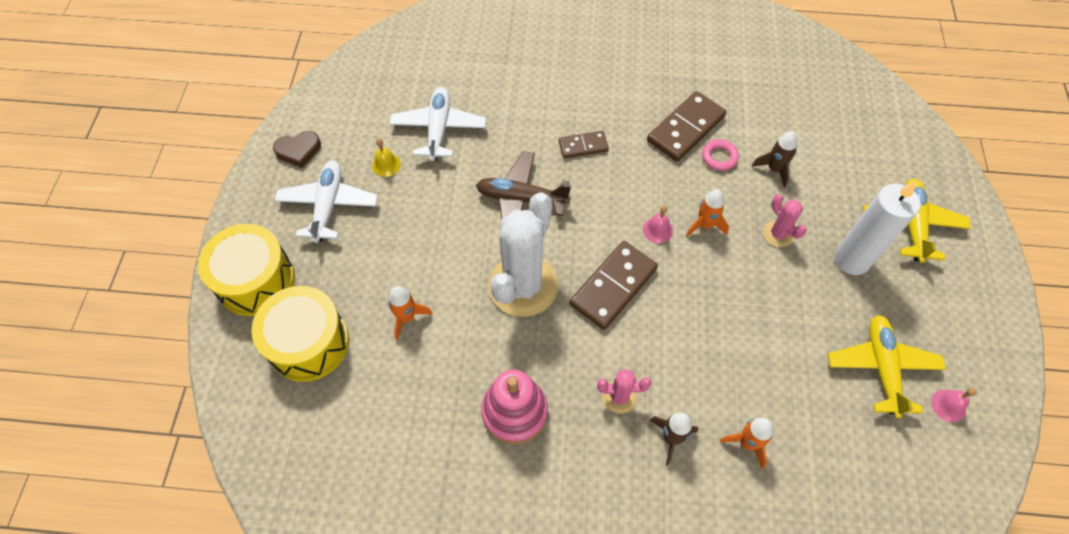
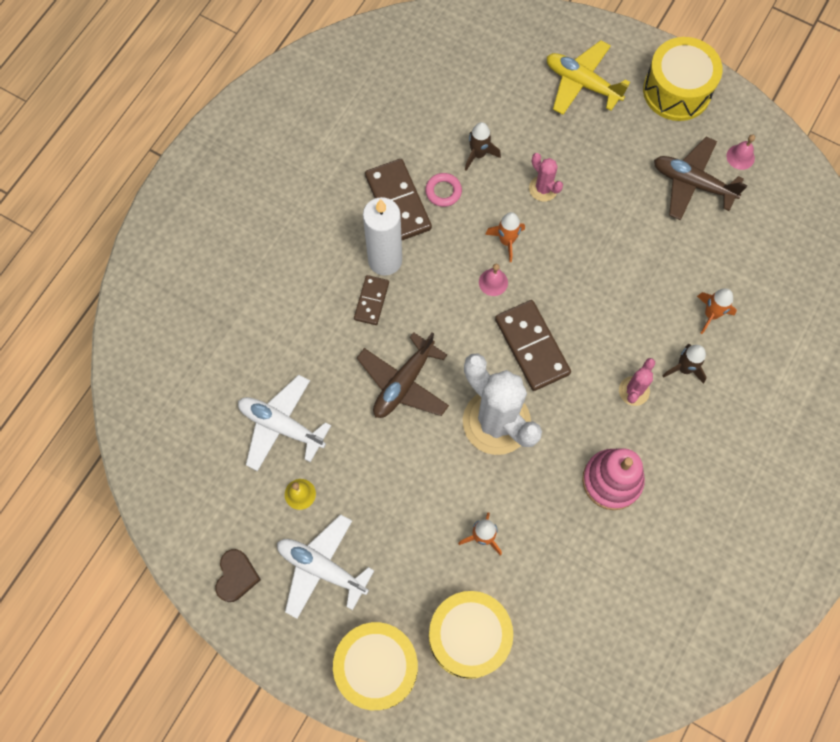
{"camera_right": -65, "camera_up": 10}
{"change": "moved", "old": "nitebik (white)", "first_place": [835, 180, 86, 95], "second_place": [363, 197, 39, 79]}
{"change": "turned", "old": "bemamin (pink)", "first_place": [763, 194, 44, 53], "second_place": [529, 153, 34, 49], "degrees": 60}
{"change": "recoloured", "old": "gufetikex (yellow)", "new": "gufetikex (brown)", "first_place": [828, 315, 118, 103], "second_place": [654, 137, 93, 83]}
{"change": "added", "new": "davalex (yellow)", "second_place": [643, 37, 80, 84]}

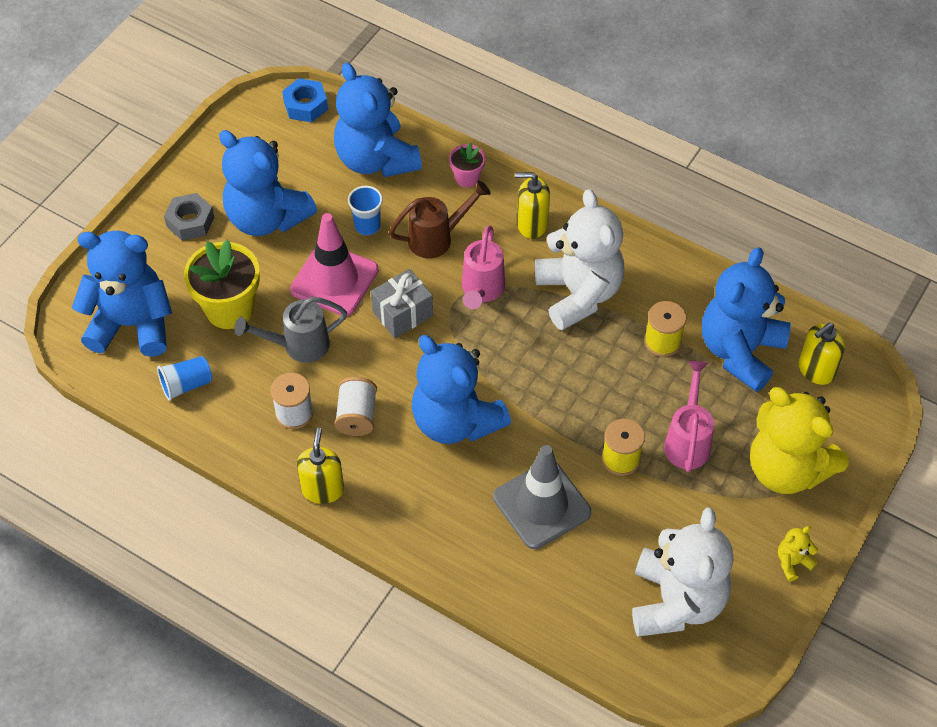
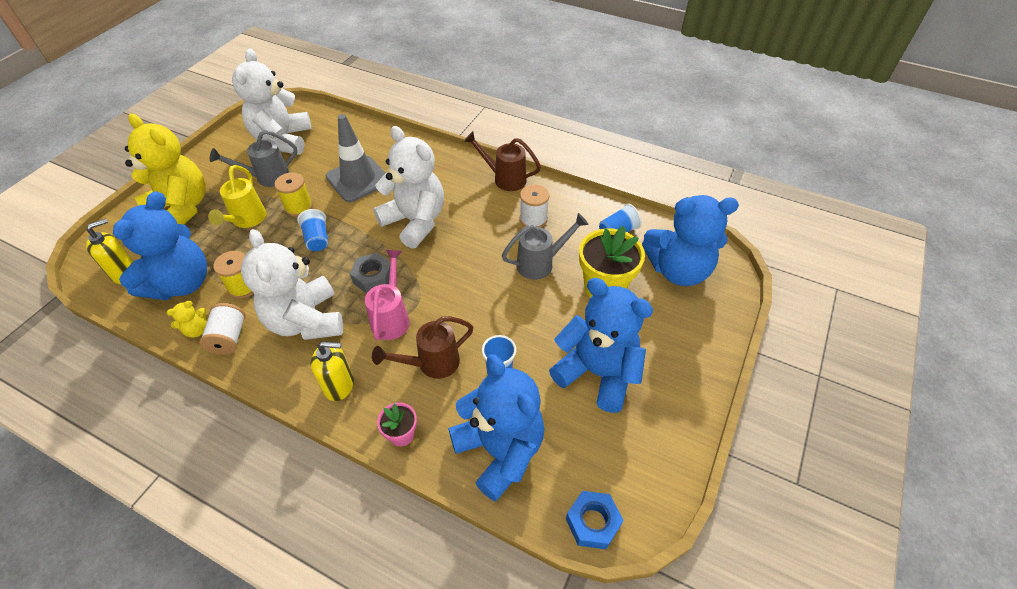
{"camera_right": 175, "camera_up": -5}
{"change": "moved", "old": "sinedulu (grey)", "first_place": [164, 193, 50, 48], "second_place": [350, 253, 40, 41]}
{"change": "removed", "old": "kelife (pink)", "first_place": [290, 213, 89, 103]}
{"change": "removed", "old": "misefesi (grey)", "first_place": [371, 269, 62, 69]}
{"change": "recoloured", "old": "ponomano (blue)", "new": "ponomano (white)", "first_place": [412, 335, 99, 109], "second_place": [373, 126, 71, 123]}
{"change": "recoloured", "old": "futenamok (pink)", "new": "futenamok (yellow)", "first_place": [664, 361, 50, 111], "second_place": [208, 165, 58, 63]}
{"change": "moved", "old": "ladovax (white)", "first_place": [334, 377, 43, 59], "second_place": [199, 303, 47, 52]}
{"change": "replaced", "old": "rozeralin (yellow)", "new": "futenamok (brown)", "first_place": [297, 428, 47, 76], "second_place": [464, 131, 77, 60]}
{"change": "moved", "old": "ponomano (yellow)", "first_place": [778, 526, 40, 55], "second_place": [167, 301, 40, 37]}
{"change": "added", "new": "futenamok (grey)", "second_place": [210, 130, 87, 57]}
{"change": "added", "new": "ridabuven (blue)", "second_place": [297, 209, 31, 42]}

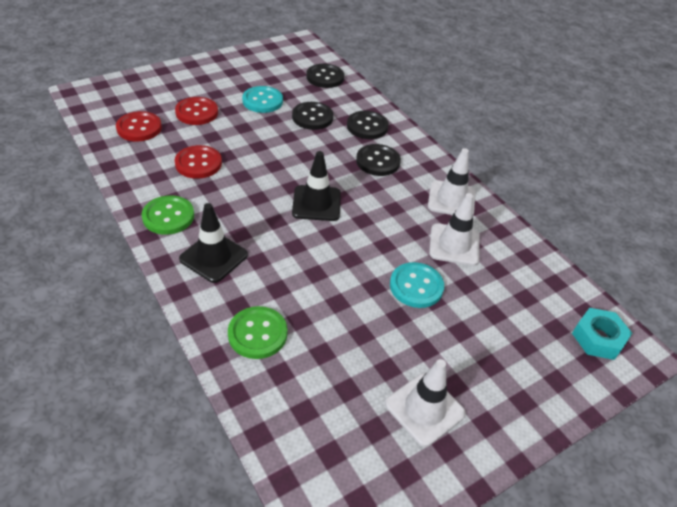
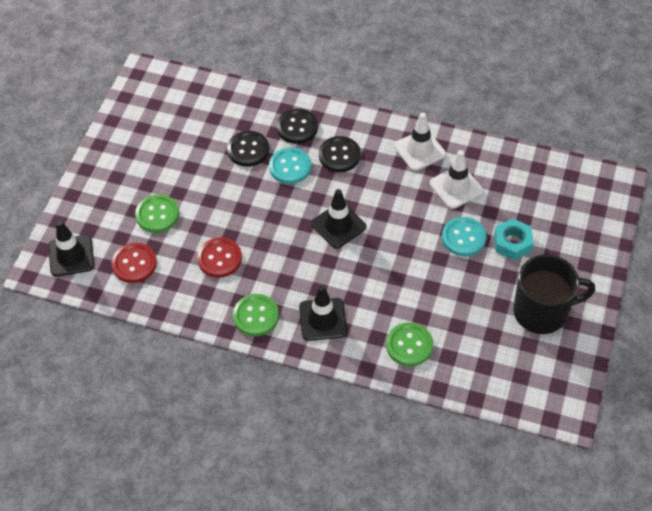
{"camera_right": -35, "camera_up": 10}
{"change": "removed", "old": "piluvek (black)", "first_place": [306, 64, 38, 24]}
{"change": "moved", "old": "piluvek (turquoise)", "first_place": [242, 86, 41, 27], "second_place": [269, 147, 42, 37]}
{"change": "recoloured", "old": "piluvek (red)", "new": "piluvek (green)", "first_place": [175, 97, 43, 28], "second_place": [135, 194, 44, 39]}
{"change": "moved", "old": "sinedulu (turquoise)", "first_place": [572, 308, 60, 52], "second_place": [494, 218, 39, 42]}
{"change": "replaced", "old": "kelife (white)", "new": "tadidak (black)", "first_place": [385, 359, 81, 88], "second_place": [513, 255, 82, 79]}
{"change": "added", "new": "kelife (black)", "second_place": [49, 220, 45, 57]}

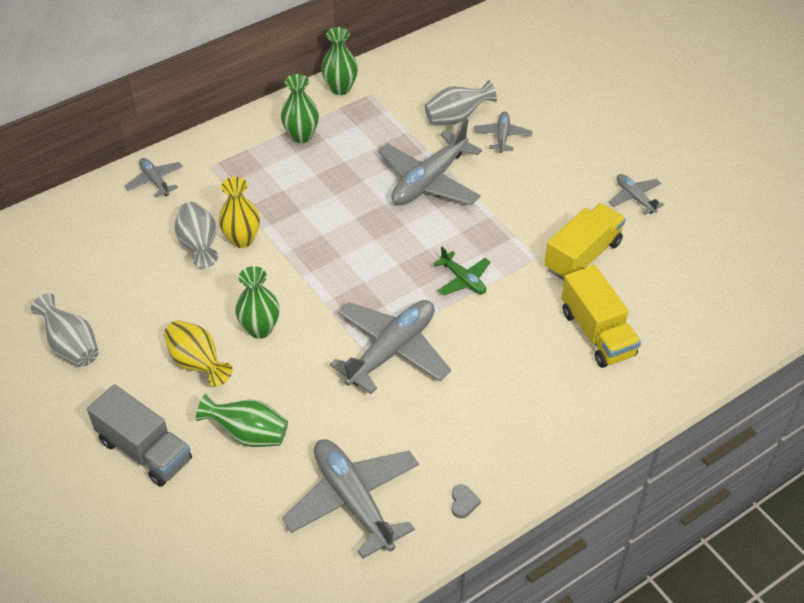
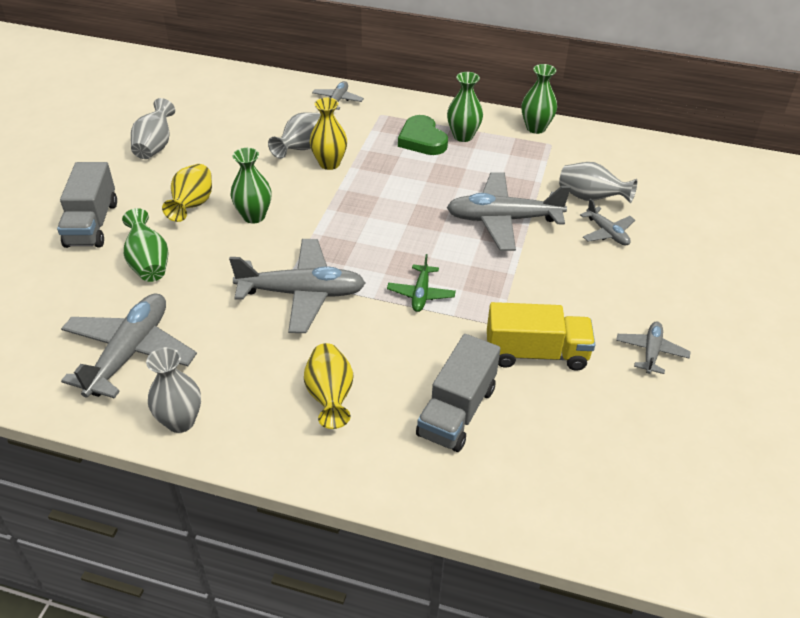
{"camera_right": 50, "camera_up": -5}
{"change": "turned", "old": "gufetikex (grey)", "first_place": [473, 112, 59, 41], "second_place": [580, 199, 55, 47], "degrees": 90}
{"change": "recoloured", "old": "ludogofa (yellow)", "new": "ludogofa (grey)", "first_place": [561, 265, 80, 103], "second_place": [416, 334, 85, 118]}
{"change": "replaced", "old": "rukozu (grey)", "new": "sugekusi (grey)", "first_place": [452, 484, 29, 34], "second_place": [146, 347, 55, 86]}
{"change": "added", "new": "rukozu (green)", "second_place": [398, 115, 50, 40]}
{"change": "added", "new": "sugekusi (yellow)", "second_place": [304, 343, 49, 86]}

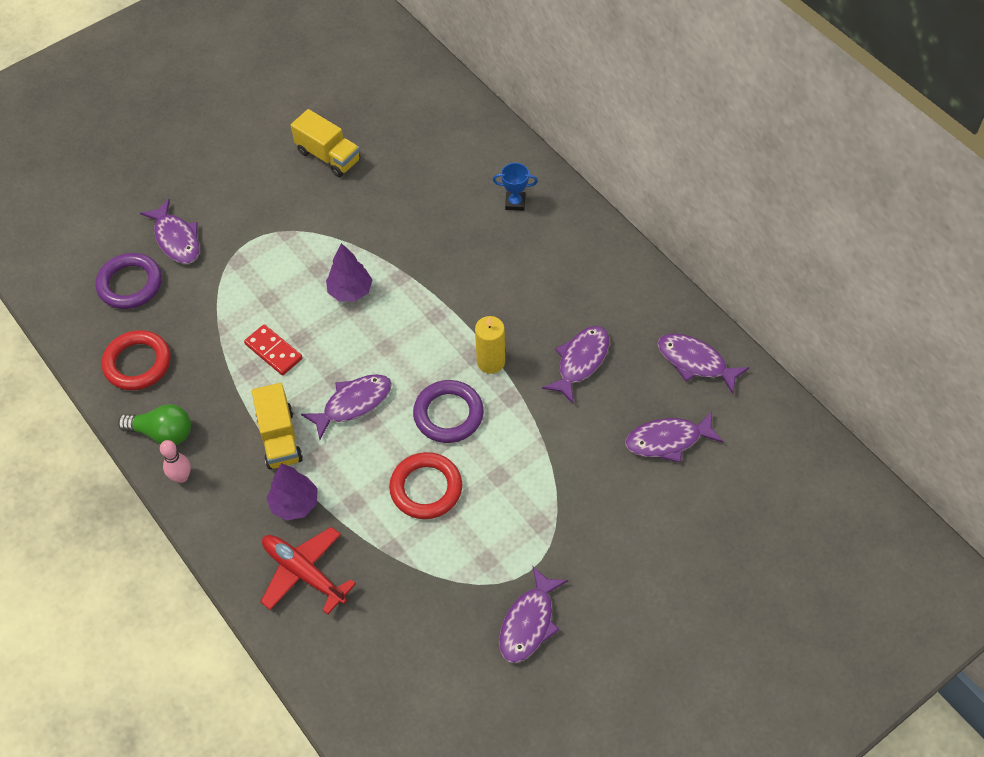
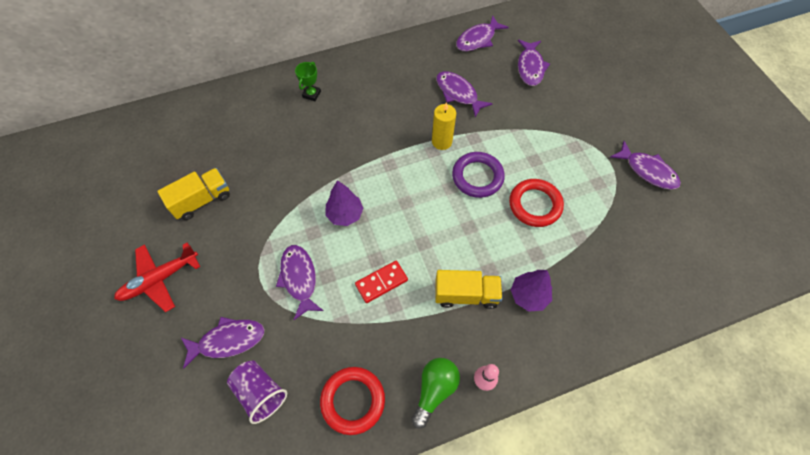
{"camera_right": -75, "camera_up": 5}
{"change": "recoloured", "old": "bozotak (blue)", "new": "bozotak (green)", "first_place": [493, 163, 45, 48], "second_place": [295, 62, 26, 39]}
{"change": "replaced", "old": "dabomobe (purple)", "new": "ridabuven (purple)", "first_place": [95, 253, 67, 56], "second_place": [227, 361, 60, 63]}
{"change": "moved", "old": "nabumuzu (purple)", "first_place": [301, 374, 91, 66], "second_place": [276, 245, 48, 75]}
{"change": "moved", "old": "gufetikex (red)", "first_place": [261, 527, 95, 88], "second_place": [114, 243, 86, 69]}

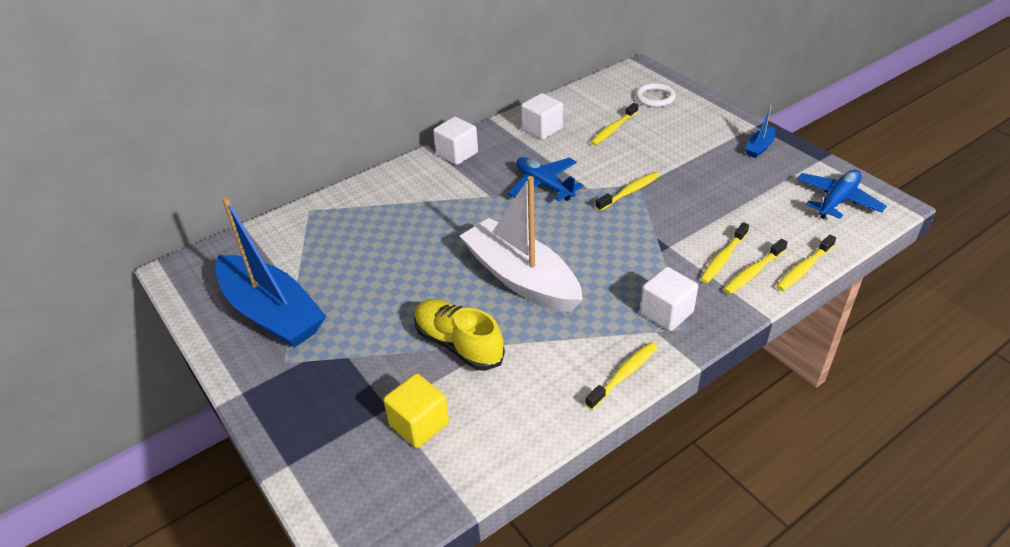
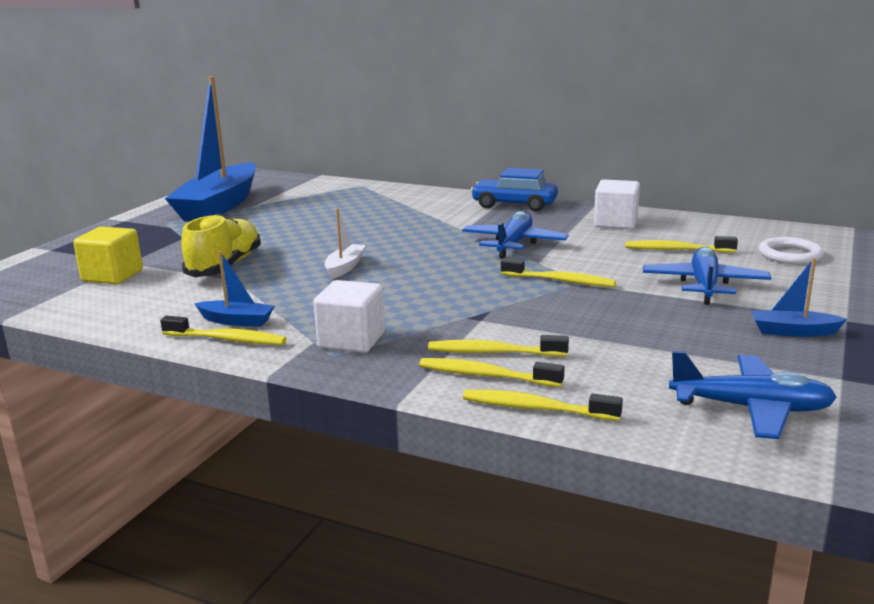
{"camera_right": 60, "camera_up": -20}
{"change": "replaced", "old": "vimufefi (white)", "new": "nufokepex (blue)", "first_place": [433, 117, 45, 48], "second_place": [471, 168, 87, 44]}
{"change": "resized", "old": "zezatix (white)", "first_place": [460, 176, 123, 136], "second_place": [325, 208, 41, 71], "factor": 0.41}
{"change": "added", "new": "gufetikex (blue)", "second_place": [643, 246, 128, 59]}
{"change": "added", "new": "zezatix (blue)", "second_place": [194, 251, 81, 76]}

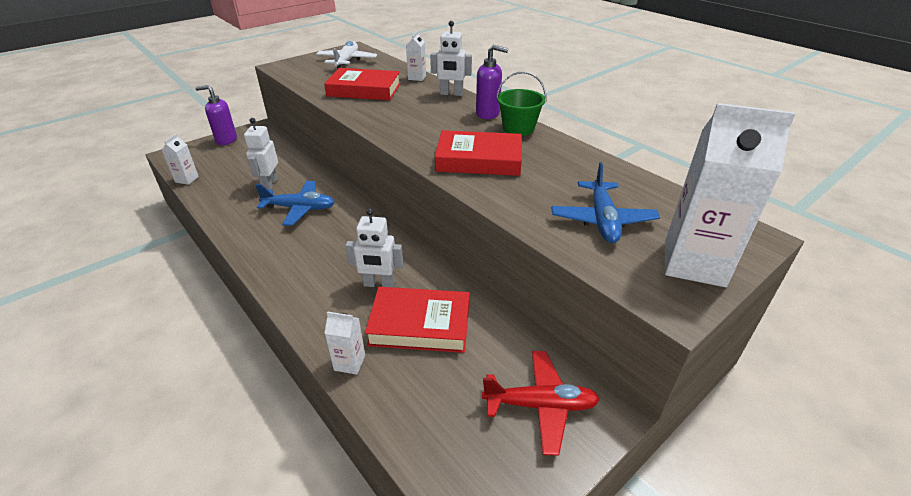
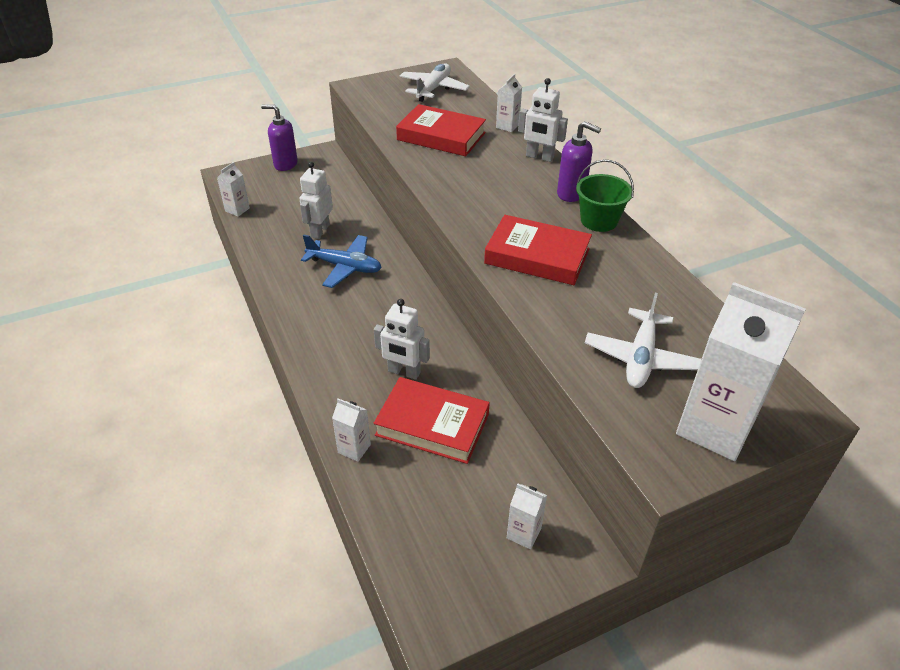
{"camera_right": 15, "camera_up": 5}
{"change": "recoloured", "old": "gufetikex (blue)", "new": "gufetikex (white)", "first_place": [551, 162, 109, 81], "second_place": [585, 293, 116, 95]}
{"change": "replaced", "old": "gufetikex (red)", "new": "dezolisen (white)", "first_place": [482, 351, 118, 105], "second_place": [507, 483, 40, 67]}

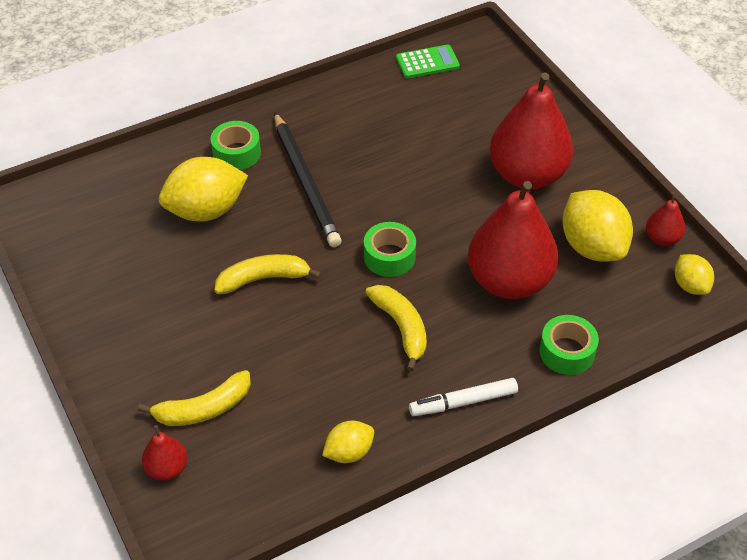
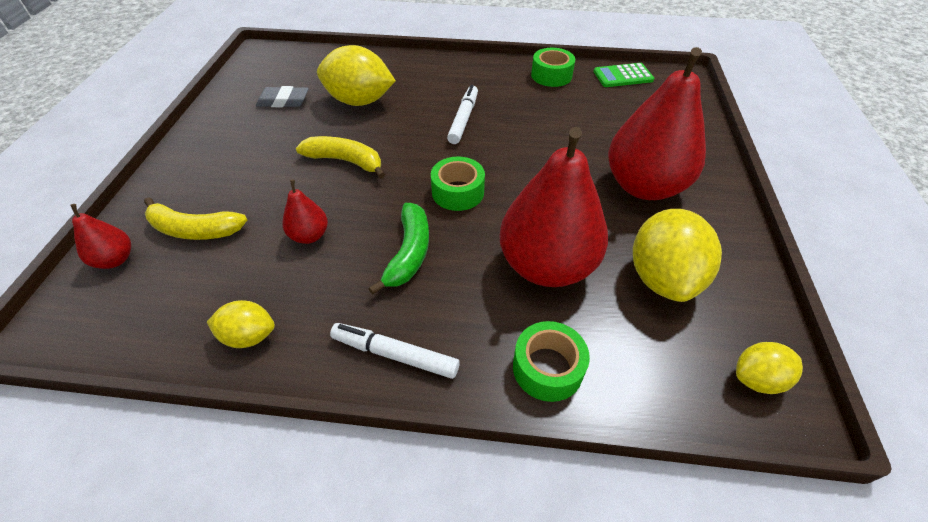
{"camera_right": 35, "camera_up": 0}
{"change": "turned", "old": "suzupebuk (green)", "first_place": [396, 45, 64, 33], "second_place": [593, 63, 61, 24], "degrees": 150}
{"change": "removed", "old": "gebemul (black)", "first_place": [274, 112, 68, 135]}
{"change": "moved", "old": "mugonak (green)", "first_place": [210, 121, 51, 49], "second_place": [531, 48, 44, 39]}
{"change": "moved", "old": "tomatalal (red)", "first_place": [646, 192, 39, 54], "second_place": [282, 180, 46, 64]}
{"change": "turned", "old": "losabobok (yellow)", "first_place": [675, 254, 39, 41], "second_place": [736, 342, 67, 52], "degrees": 60}
{"change": "recoloured", "old": "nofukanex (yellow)", "new": "nofukanex (green)", "first_place": [365, 285, 62, 87], "second_place": [368, 203, 61, 91]}
{"change": "added", "new": "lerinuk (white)", "second_place": [447, 85, 31, 59]}
{"change": "added", "new": "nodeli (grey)", "second_place": [256, 86, 52, 21]}

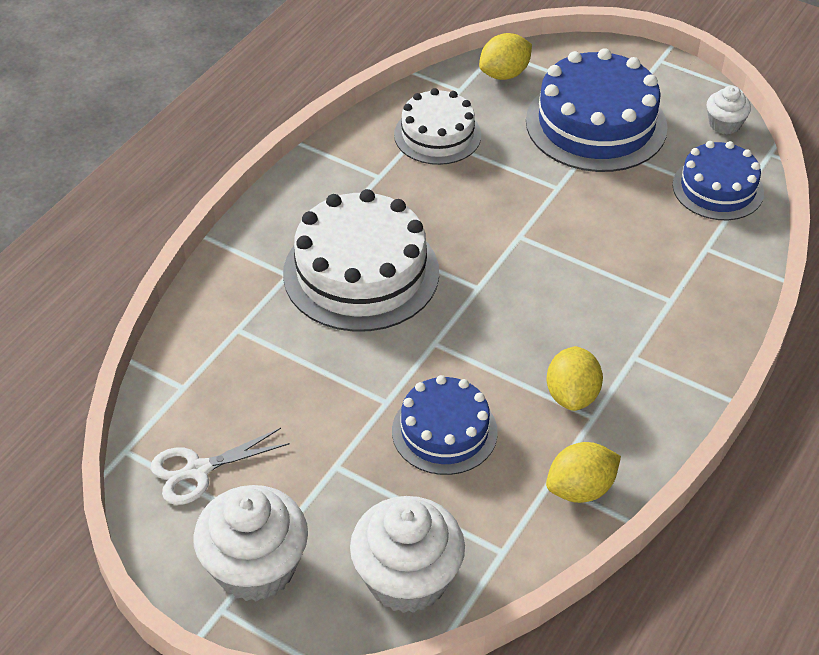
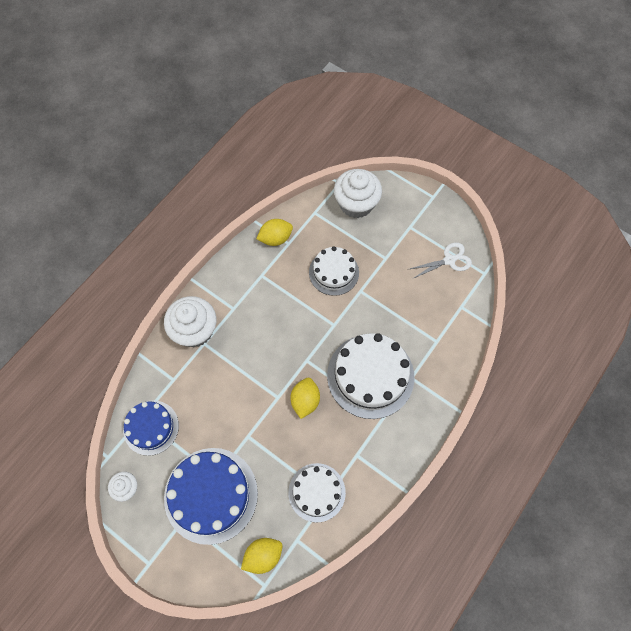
{"camera_right": -175, "camera_up": 20}
{"change": "moved", "old": "losabobok (yellow)", "first_place": [547, 346, 56, 65], "second_place": [290, 378, 30, 41]}
{"change": "recoloured", "old": "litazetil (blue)", "new": "litazetil (white)", "first_place": [392, 375, 106, 100], "second_place": [309, 246, 50, 50]}
{"change": "moved", "old": "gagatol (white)", "first_place": [193, 485, 115, 117], "second_place": [164, 296, 52, 51]}

